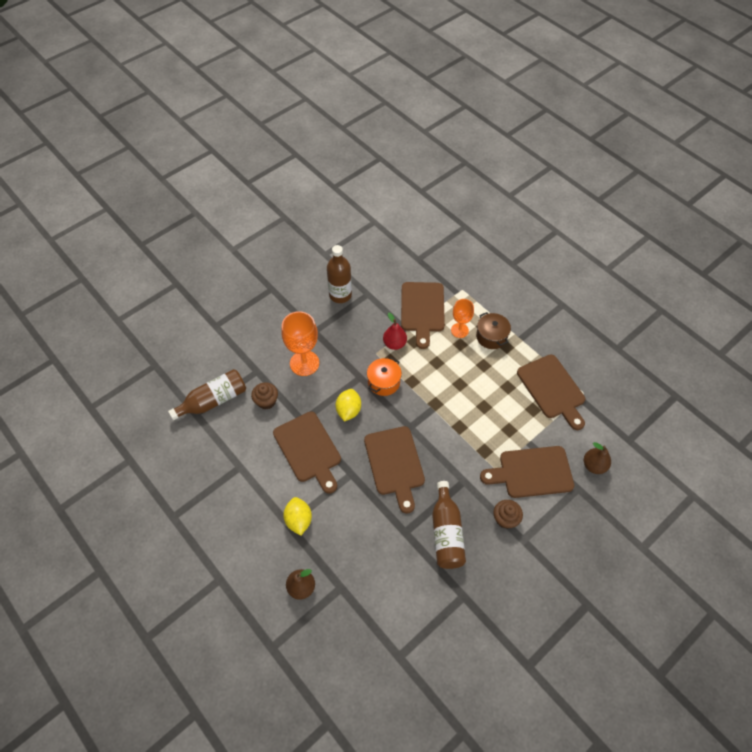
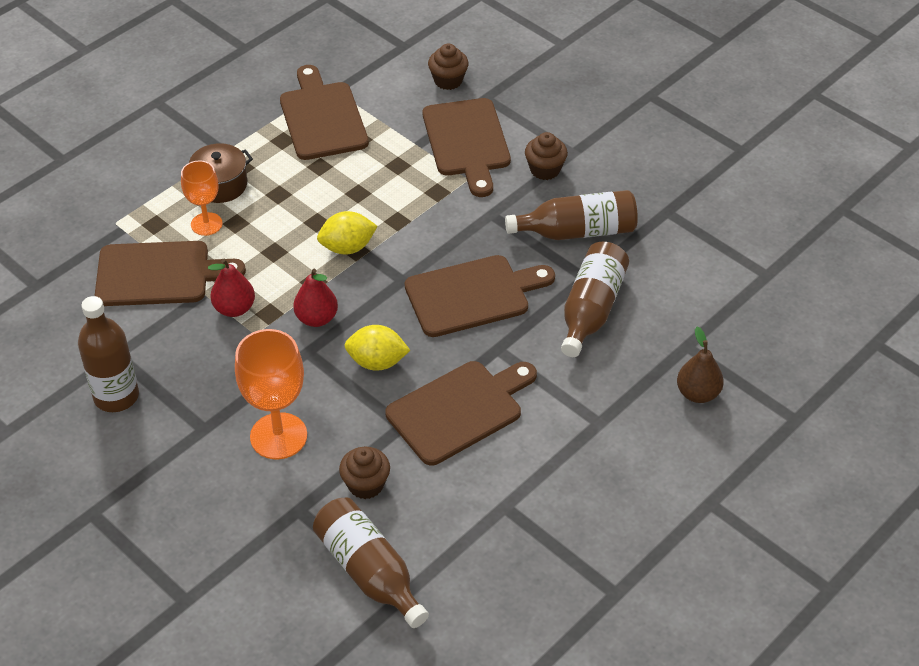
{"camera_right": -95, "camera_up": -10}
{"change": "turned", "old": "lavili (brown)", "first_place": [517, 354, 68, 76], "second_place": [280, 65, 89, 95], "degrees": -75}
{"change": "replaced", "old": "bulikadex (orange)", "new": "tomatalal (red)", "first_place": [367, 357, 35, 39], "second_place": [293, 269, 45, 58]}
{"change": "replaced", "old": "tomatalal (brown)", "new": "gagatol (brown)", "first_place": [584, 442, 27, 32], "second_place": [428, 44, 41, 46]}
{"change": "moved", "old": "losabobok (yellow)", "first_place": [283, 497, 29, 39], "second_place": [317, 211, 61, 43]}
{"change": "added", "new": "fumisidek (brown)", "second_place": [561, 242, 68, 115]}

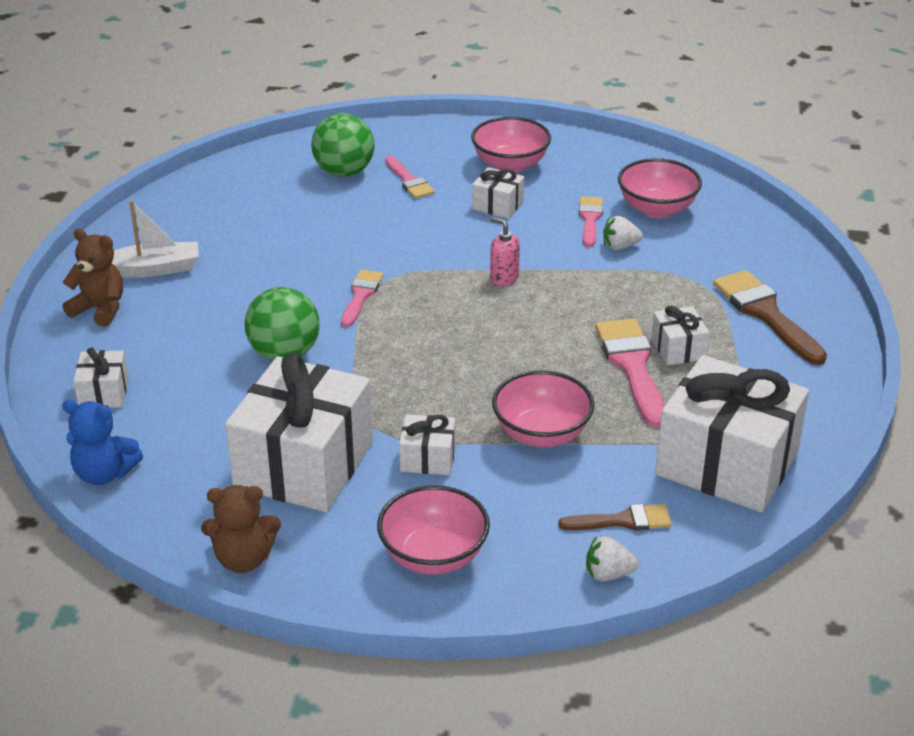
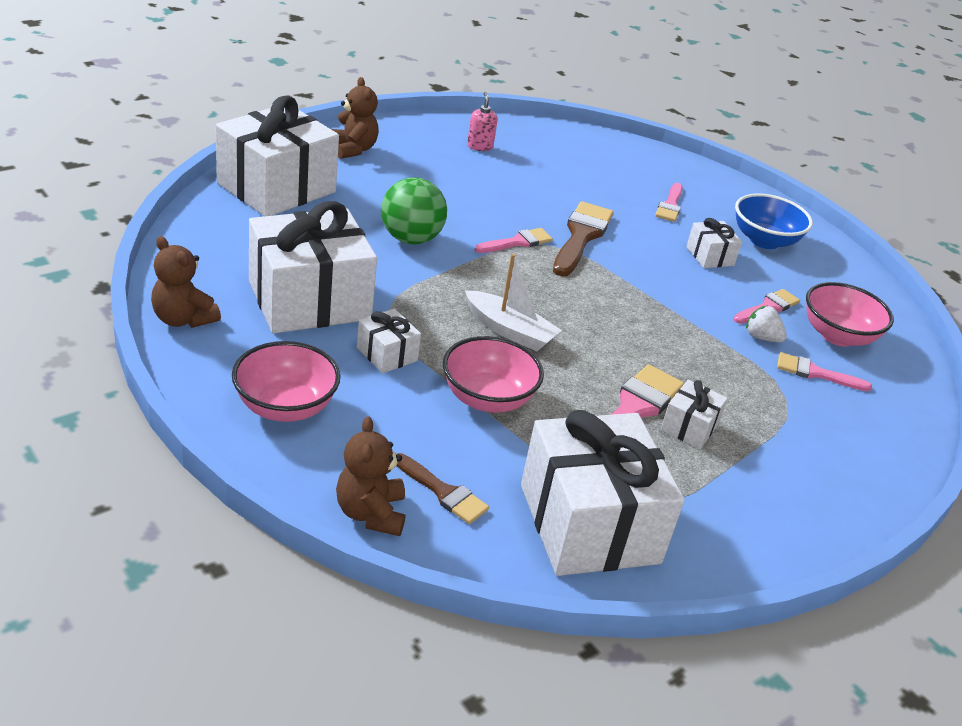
{"camera_right": 40, "camera_up": 0}
{"change": "removed", "old": "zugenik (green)", "first_place": [311, 113, 63, 64]}
{"change": "recoloured", "old": "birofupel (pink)", "new": "birofupel (blue)", "first_place": [471, 117, 80, 56], "second_place": [735, 193, 78, 56]}
{"change": "moved", "old": "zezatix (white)", "first_place": [112, 200, 87, 78], "second_place": [465, 254, 97, 97]}
{"change": "moved", "old": "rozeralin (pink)", "first_place": [490, 217, 30, 69], "second_place": [467, 92, 31, 59]}
{"change": "moved", "old": "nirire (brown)", "first_place": [713, 270, 114, 95], "second_place": [553, 201, 60, 76]}
{"change": "resized", "old": "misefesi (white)", "first_place": [74, 347, 54, 61], "second_place": [216, 96, 123, 120], "factor": 2.24}
{"change": "removed", "old": "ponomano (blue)", "first_place": [62, 400, 81, 85]}
{"change": "replaced", "old": "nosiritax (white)", "new": "ponomano (brown)", "first_place": [586, 536, 52, 45], "second_place": [336, 416, 69, 120]}
{"change": "added", "new": "nirire (pink)", "second_place": [777, 352, 95, 39]}

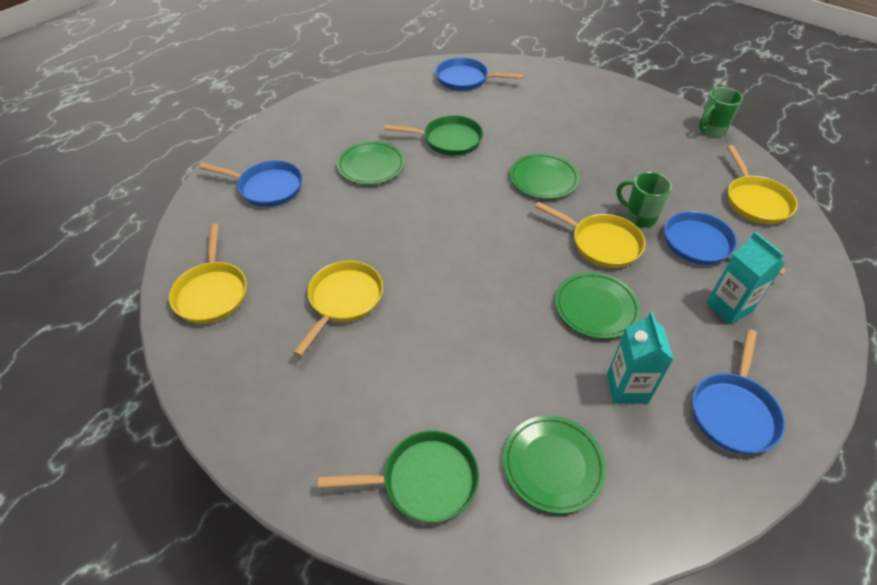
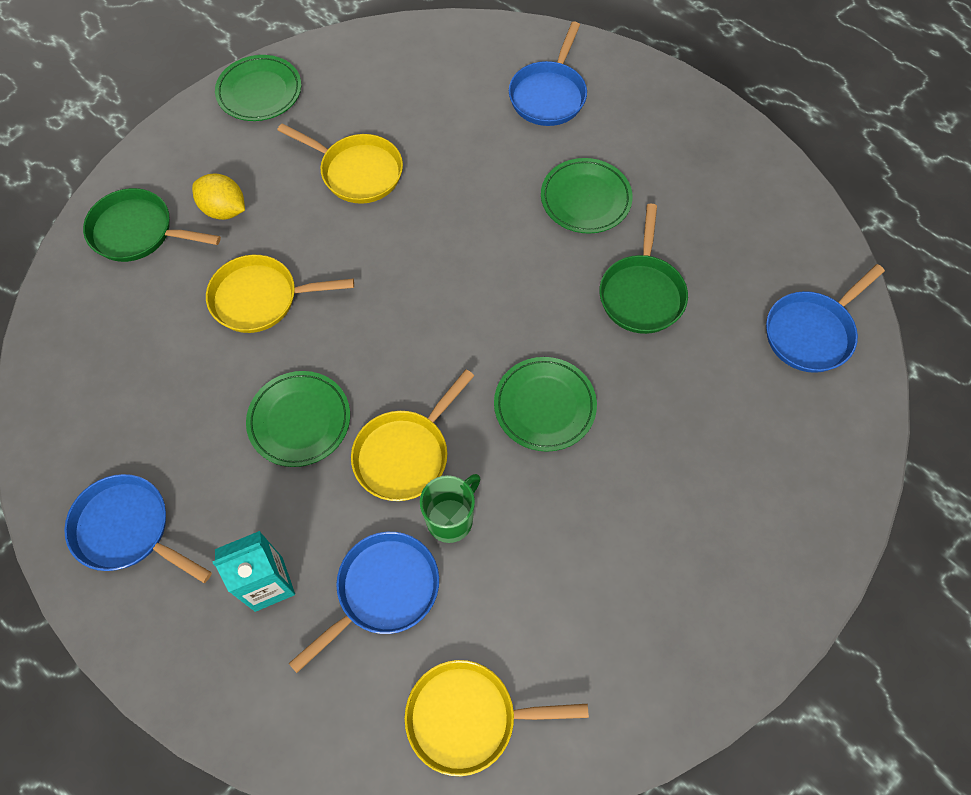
{"camera_right": 95, "camera_up": 15}
{"change": "turned", "old": "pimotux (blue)", "first_place": [435, 58, 89, 33], "second_place": [766, 264, 119, 109], "degrees": -150}
{"change": "removed", "old": "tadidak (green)", "first_place": [699, 87, 44, 50]}
{"change": "moved", "old": "pimotux (yellow)", "first_place": [169, 224, 78, 100], "second_place": [206, 255, 148, 78]}
{"change": "removed", "old": "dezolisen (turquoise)", "first_place": [607, 312, 67, 92]}
{"change": "moved", "old": "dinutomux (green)", "first_place": [503, 415, 103, 99], "second_place": [215, 55, 86, 66]}
{"change": "turned", "old": "pimotux (green)", "first_place": [318, 430, 161, 92], "second_place": [83, 188, 138, 74], "degrees": 105}
{"change": "added", "new": "losabobok (yellow)", "second_place": [192, 173, 53, 47]}

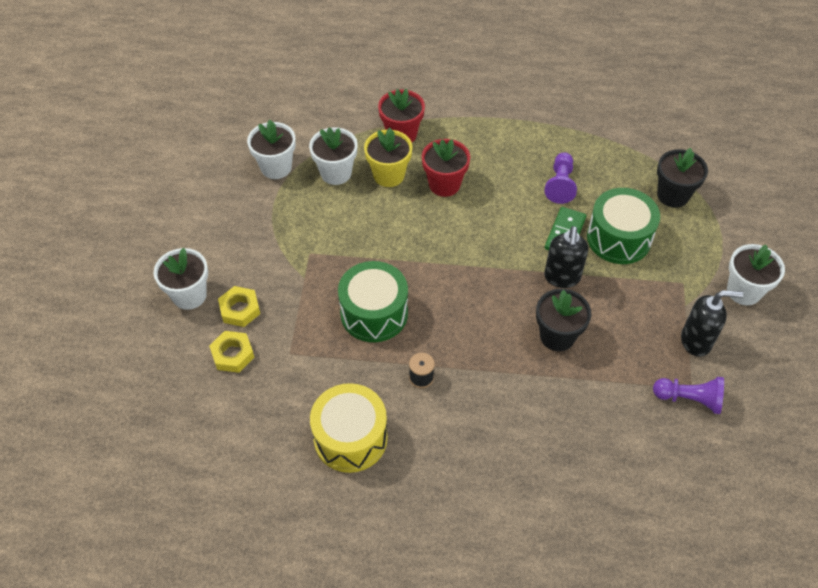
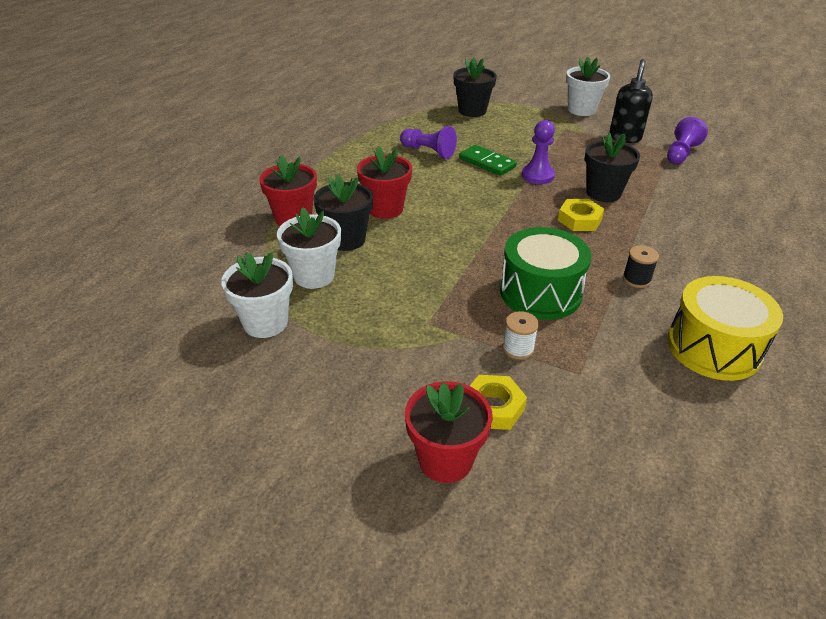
{"camera_right": -70, "camera_up": -15}
{"change": "recoloured", "old": "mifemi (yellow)", "new": "mifemi (black)", "first_place": [364, 128, 48, 59], "second_place": [314, 174, 59, 77]}
{"change": "removed", "old": "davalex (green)", "first_place": [587, 188, 73, 76]}
{"change": "replaced", "old": "rozeralin (black)", "new": "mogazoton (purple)", "first_place": [544, 226, 44, 62], "second_place": [522, 120, 33, 64]}
{"change": "recoloured", "old": "mifemi (white)", "new": "mifemi (red)", "first_place": [153, 248, 55, 62], "second_place": [405, 381, 88, 102]}
{"change": "moved", "old": "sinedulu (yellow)", "first_place": [209, 331, 45, 42], "second_place": [558, 199, 46, 32]}
{"change": "added", "new": "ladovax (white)", "second_place": [503, 311, 36, 49]}

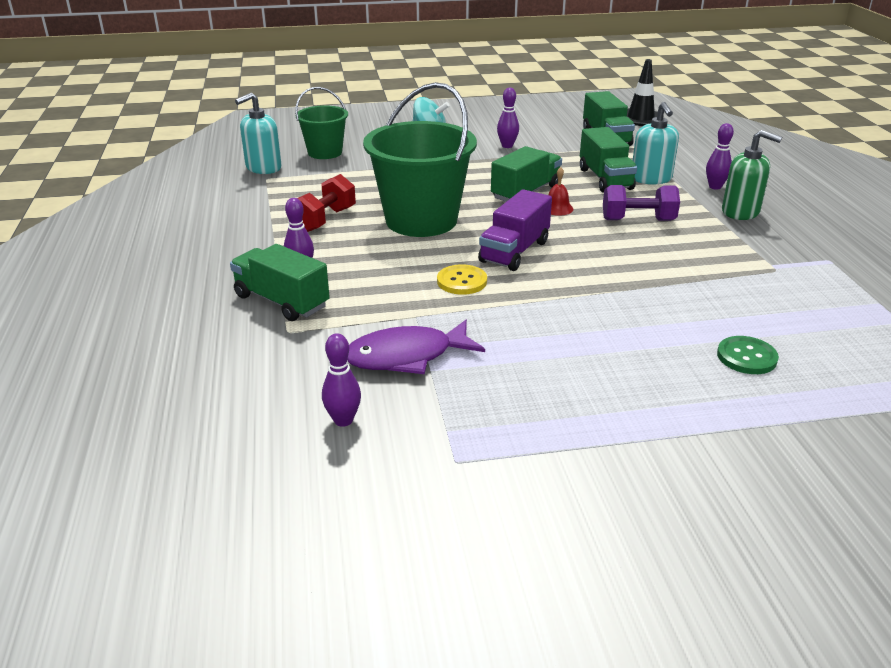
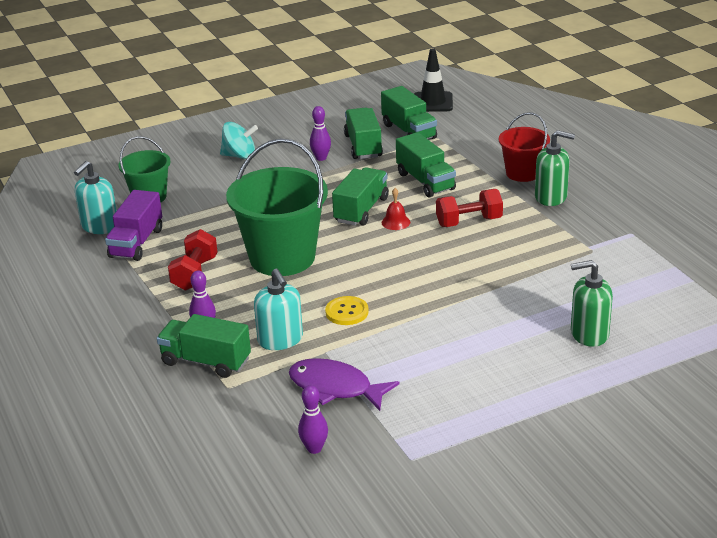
{"camera_right": -15, "camera_up": 0}
{"change": "moved", "old": "rozeralin (turquoise)", "first_place": [633, 102, 46, 83], "second_place": [254, 269, 49, 81]}
{"change": "replaced", "old": "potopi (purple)", "new": "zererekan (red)", "first_place": [706, 123, 28, 67], "second_place": [499, 112, 51, 70]}
{"change": "recoloured", "old": "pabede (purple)", "new": "pabede (red)", "first_place": [603, 185, 77, 36], "second_place": [436, 189, 67, 38]}
{"change": "moved", "old": "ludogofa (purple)", "first_place": [478, 189, 74, 82], "second_place": [105, 190, 57, 71]}
{"change": "turned", "old": "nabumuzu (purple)", "first_place": [347, 320, 138, 54], "second_place": [289, 358, 111, 53], "degrees": 60}
{"change": "replaced", "old": "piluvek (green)", "new": "rozeralin (green)", "first_place": [717, 336, 62, 38], "second_place": [571, 260, 42, 87]}
{"change": "added", "new": "ludogofa (green)", "second_place": [344, 108, 39, 51]}

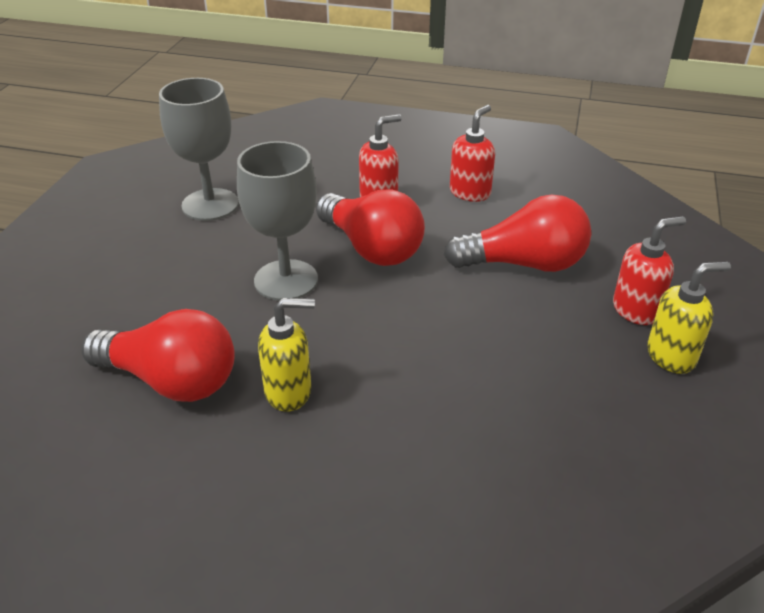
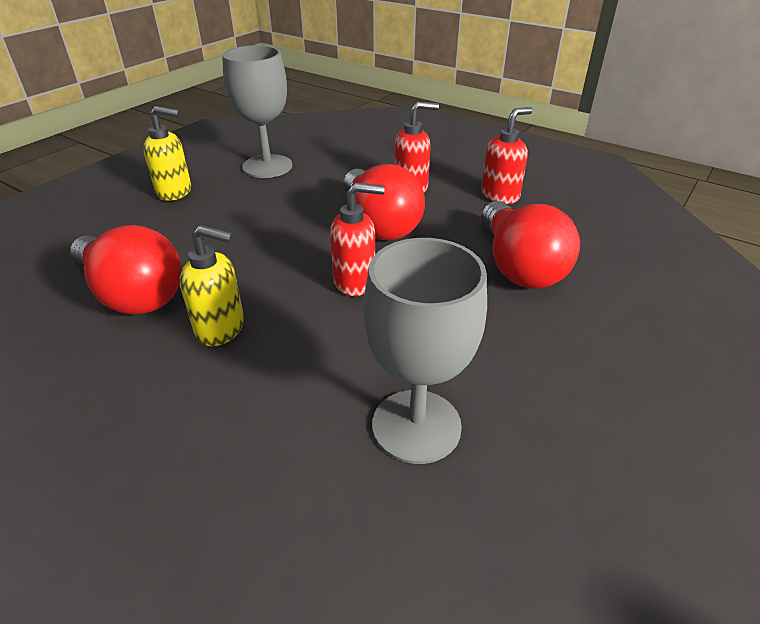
{"camera_right": 20, "camera_up": 0}
{"change": "moved", "old": "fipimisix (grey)", "first_place": [237, 141, 81, 160], "second_place": [364, 238, 123, 226]}
{"change": "turned", "old": "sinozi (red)", "first_place": [444, 194, 147, 78], "second_place": [481, 201, 99, 88], "degrees": 60}
{"change": "moved", "old": "rozeralin (red)", "first_place": [613, 217, 73, 108], "second_place": [330, 183, 55, 113]}
{"change": "moved", "old": "rozeralin (yellow)", "first_place": [647, 262, 84, 112], "second_place": [143, 106, 48, 95]}

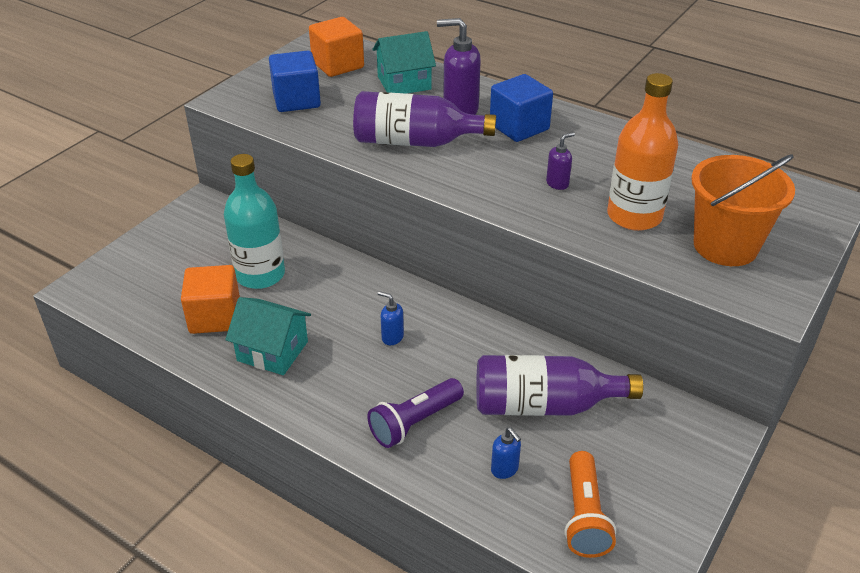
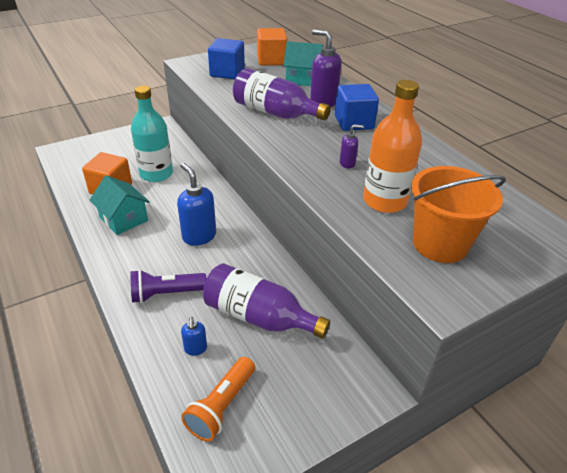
{"camera_right": 25, "camera_up": 0}
{"change": "resized", "old": "rozeralin (blue)", "first_place": [378, 291, 26, 54], "second_place": [177, 163, 39, 83], "factor": 1.93}

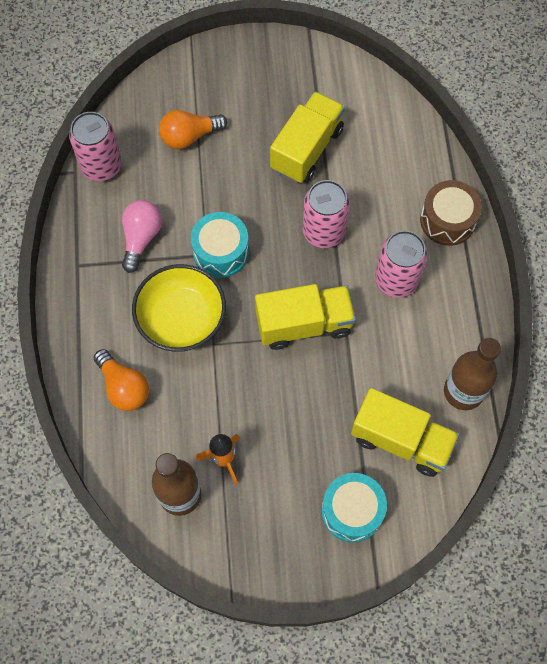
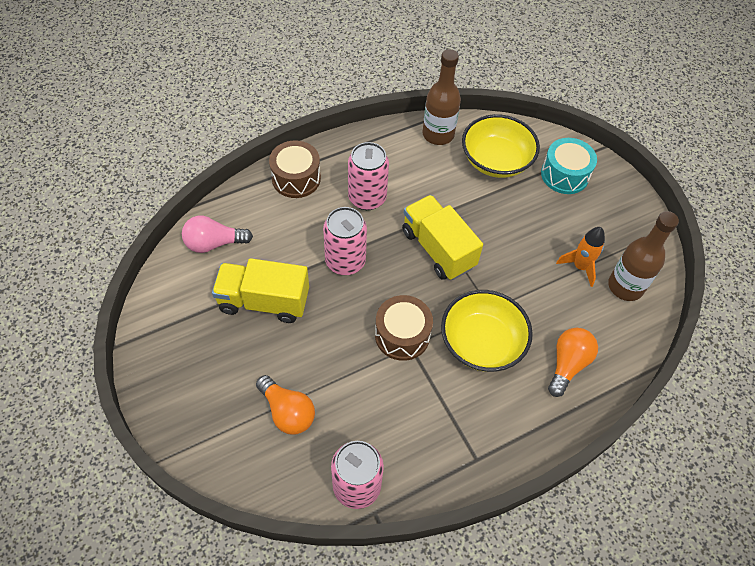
{"camera_right": -115, "camera_up": -10}
{"change": "moved", "old": "sinozi (pink)", "first_place": [122, 200, 40, 73], "second_place": [182, 216, 71, 37]}
{"change": "recoloured", "old": "davalex (turquoise)", "new": "davalex (brown)", "first_place": [191, 212, 58, 66], "second_place": [375, 295, 58, 66]}
{"change": "replaced", "old": "ludogofa (yellow)", "new": "birofupel (yellow)", "first_place": [351, 388, 109, 89], "second_place": [462, 114, 78, 64]}

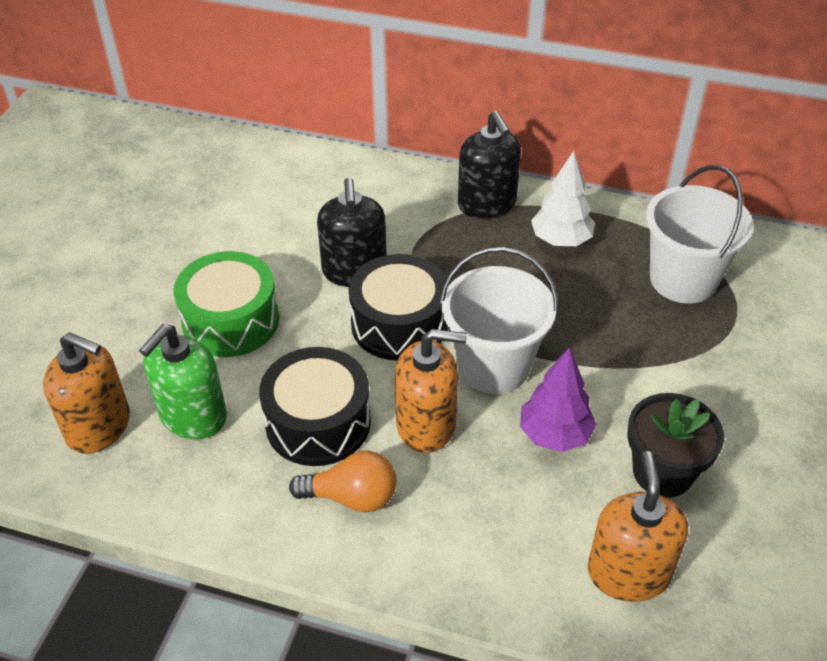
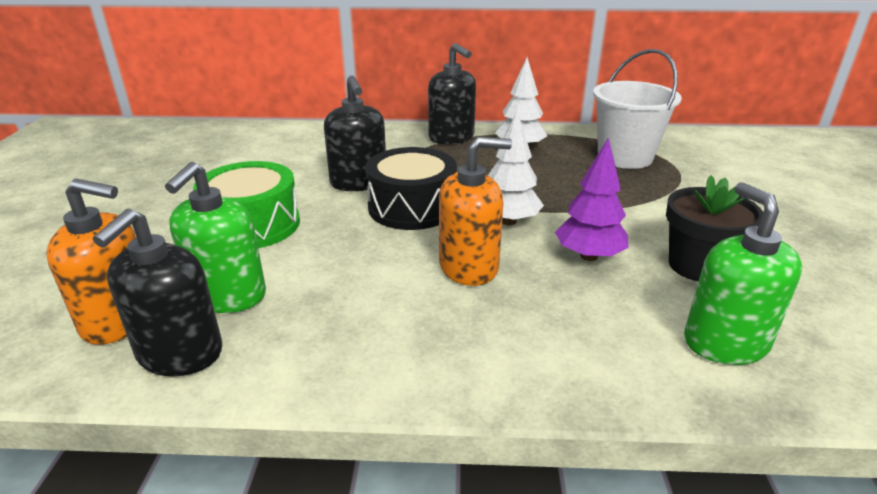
{"camera_right": -15, "camera_up": -15}
{"change": "replaced", "old": "zererekan (white)", "new": "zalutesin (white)", "first_place": [440, 247, 118, 147], "second_place": [488, 111, 56, 114]}
{"change": "removed", "old": "davalex (black)", "first_place": [259, 347, 112, 119]}
{"change": "removed", "old": "sinozi (orange)", "first_place": [289, 451, 108, 61]}
{"change": "recoloured", "old": "rozeralin (orange)", "new": "rozeralin (green)", "first_place": [588, 451, 100, 151], "second_place": [684, 182, 118, 183]}
{"change": "added", "new": "rozeralin (black)", "second_place": [93, 209, 129, 167]}

